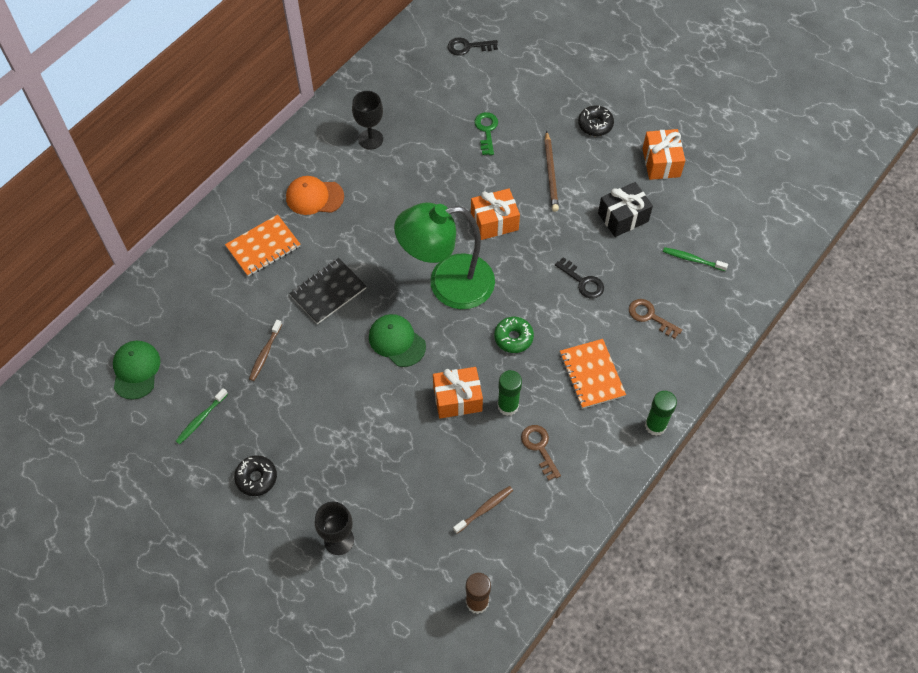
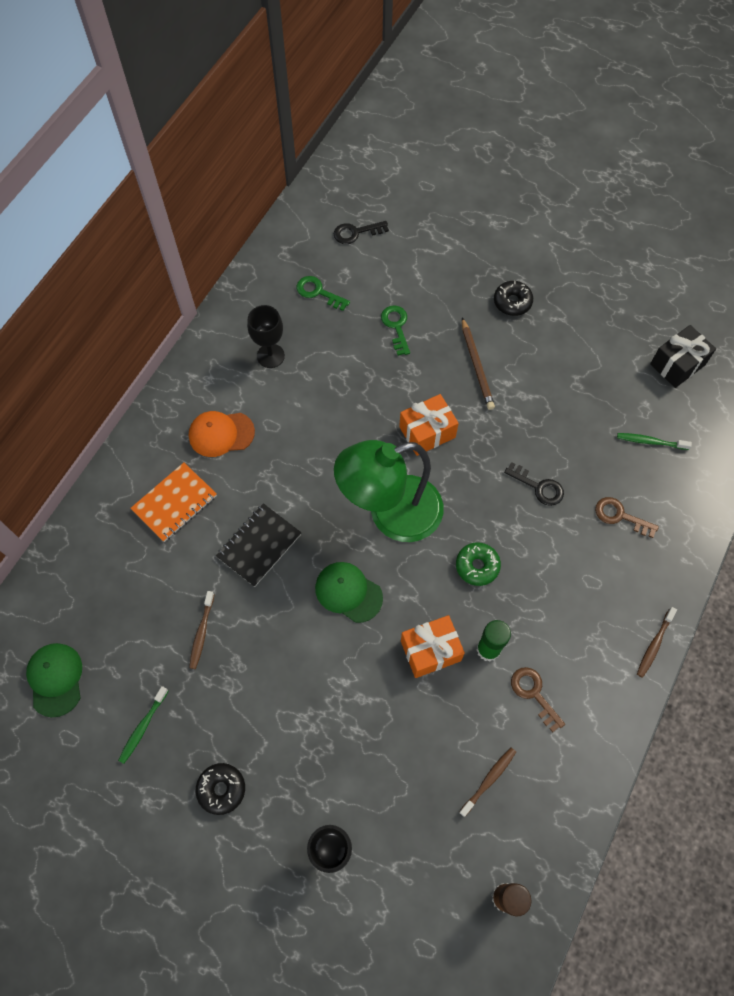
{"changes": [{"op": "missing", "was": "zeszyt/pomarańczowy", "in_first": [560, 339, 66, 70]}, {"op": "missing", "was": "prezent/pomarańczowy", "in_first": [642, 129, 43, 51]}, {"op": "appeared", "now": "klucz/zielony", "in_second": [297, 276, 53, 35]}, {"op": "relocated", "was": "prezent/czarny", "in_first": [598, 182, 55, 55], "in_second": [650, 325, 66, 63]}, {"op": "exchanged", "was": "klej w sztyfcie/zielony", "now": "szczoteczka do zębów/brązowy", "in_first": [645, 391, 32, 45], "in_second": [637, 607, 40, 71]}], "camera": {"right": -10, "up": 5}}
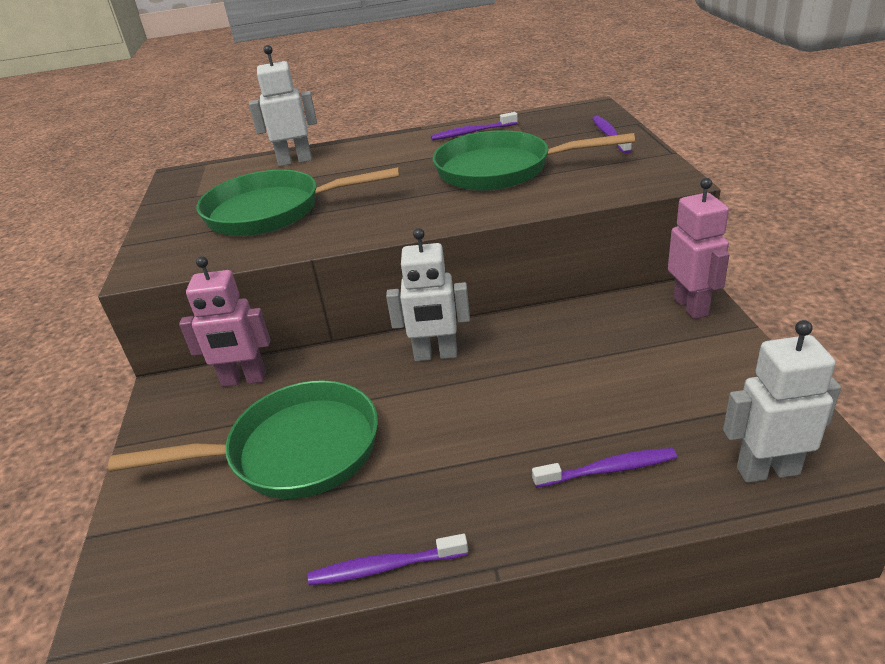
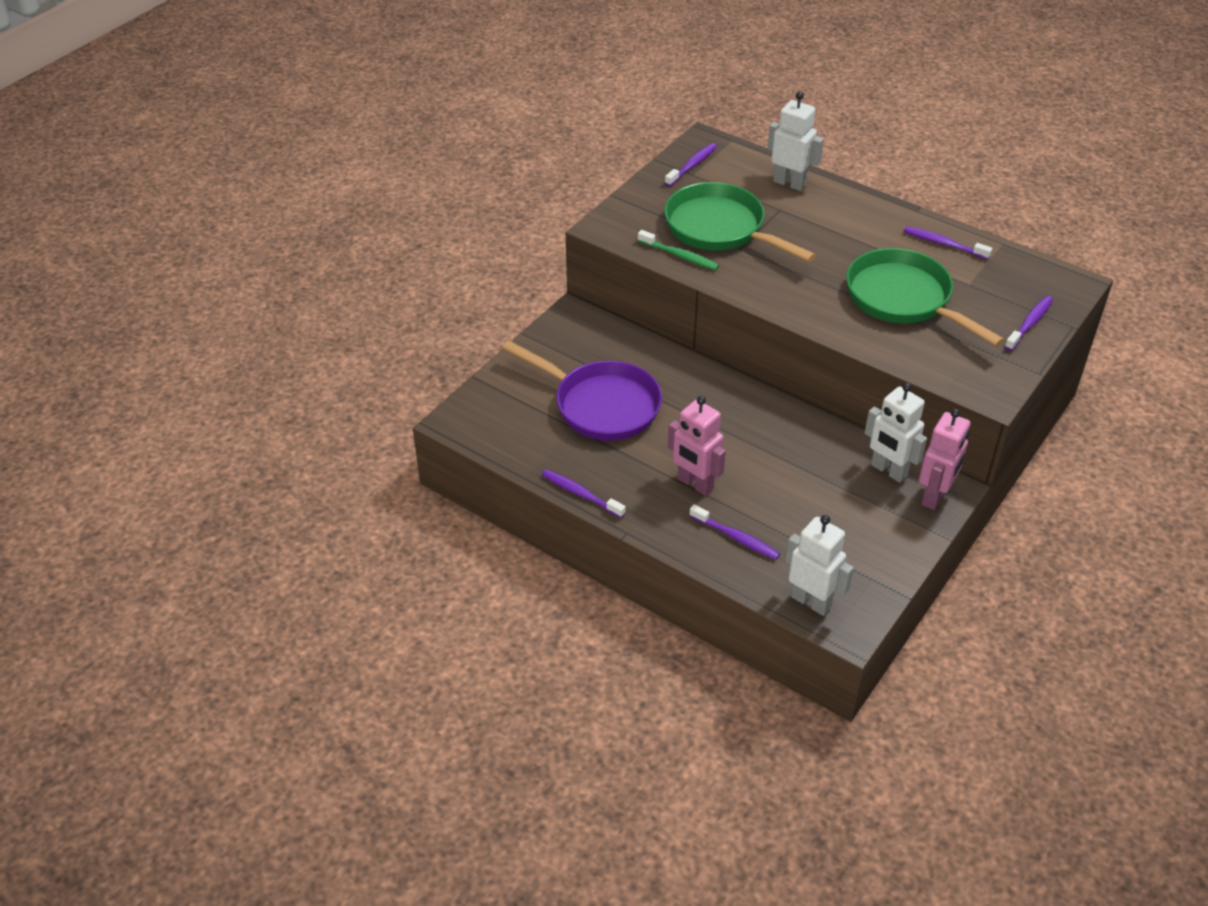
{"changes": [{"op": "appeared", "now": "szczoteczka do zębów/zielony", "in_second": [638, 230, 81, 40]}, {"op": "appeared", "now": "szczoteczka do zębów/fioletowy", "in_second": [665, 143, 52, 43]}, {"op": "relocated", "was": "robot/różowy", "in_first": [179, 256, 91, 131], "in_second": [668, 396, 58, 100]}, {"op": "relocated", "was": "robot/biały", "in_first": [386, 228, 84, 133], "in_second": [865, 383, 62, 100]}, {"op": "colour", "was": "patelnia/zielony", "now": "patelnia/fioletowy", "in_first": [108, 380, 270, 119], "in_second": [502, 340, 160, 101]}], "camera": {"right": 40, "up": 10}}
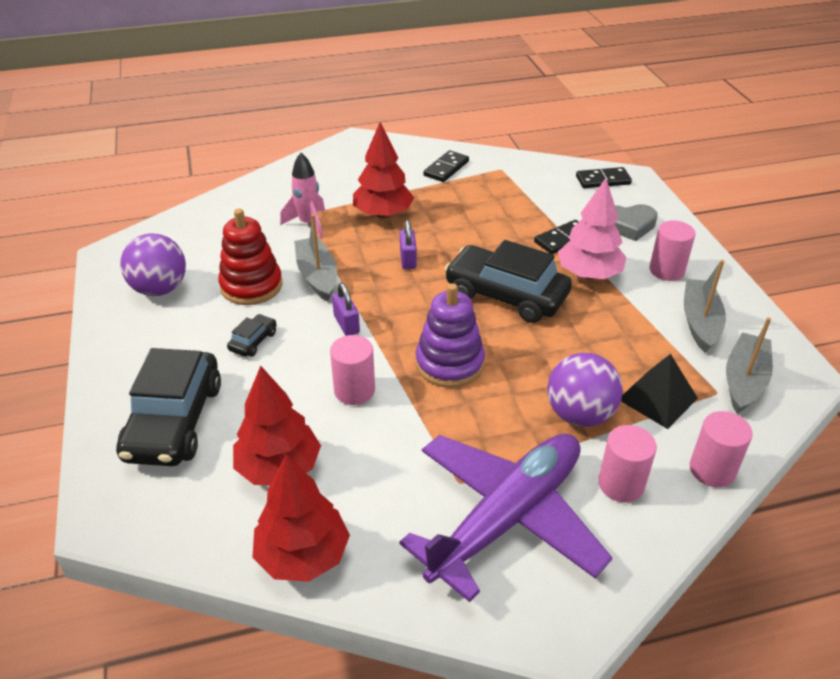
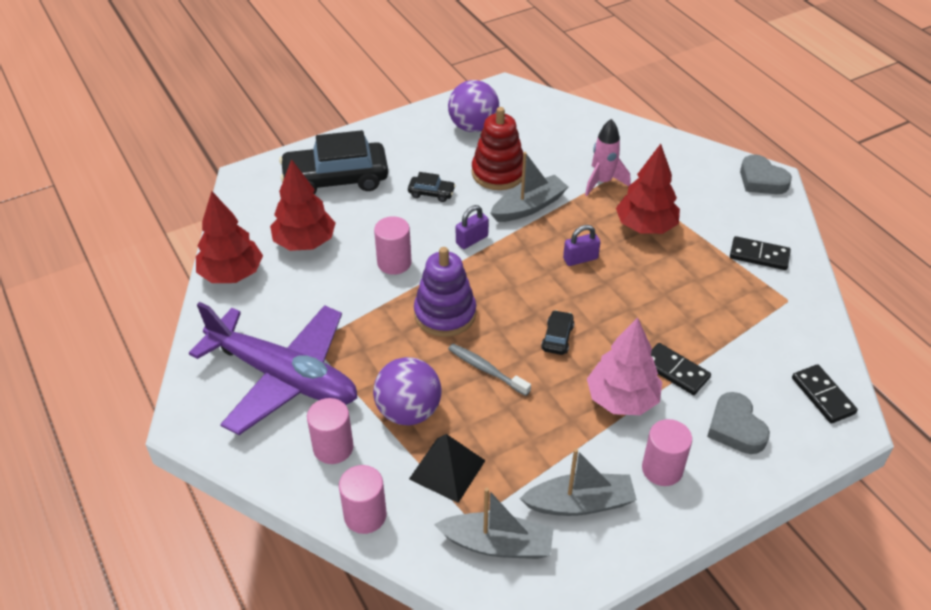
{"changes": [{"op": "appeared", "now": "szczoteczka do zębów/szary", "in_second": [448, 344, 83, 52]}, {"op": "appeared", "now": "serce/szary", "in_second": [740, 155, 52, 39]}, {"op": "size", "was": "samochód/czarny", "in_first": [445, 240, 127, 83], "in_second": [541, 310, 34, 45], "ratio": 0.43}], "camera": {"right": 75, "up": 5}}
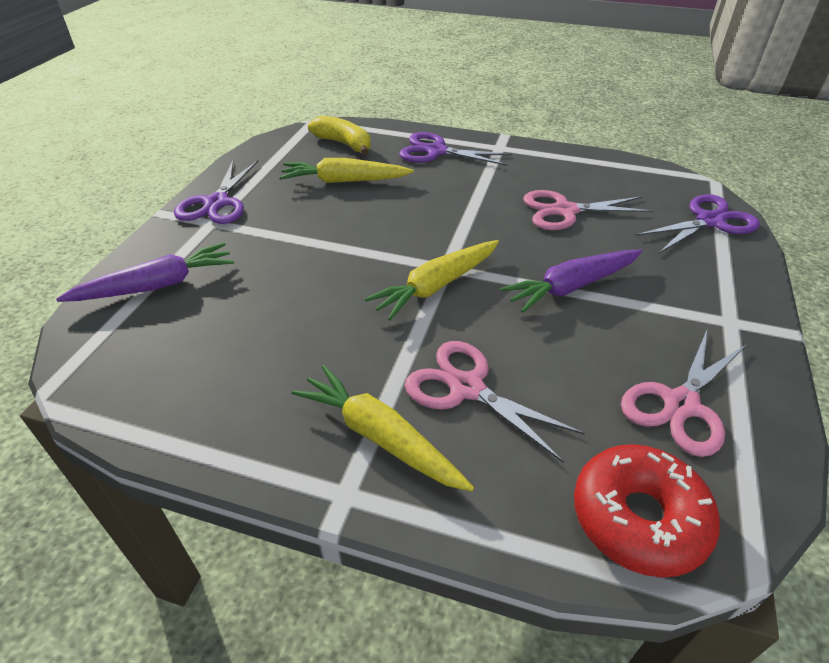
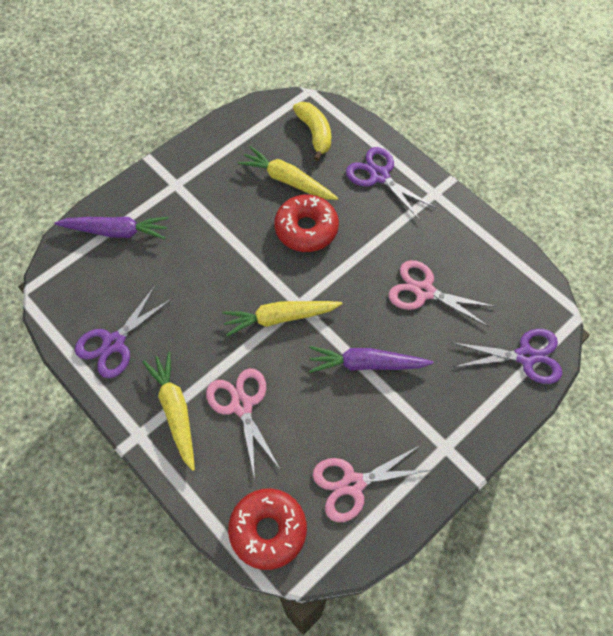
{"changes": [{"op": "appeared", "now": "donut/czerwony", "in_second": [274, 195, 65, 57]}, {"op": "relocated", "was": "nożyczki/fioletowy", "in_first": [174, 160, 84, 64], "in_second": [75, 285, 98, 93]}], "camera": {"right": 30, "up": 20}}
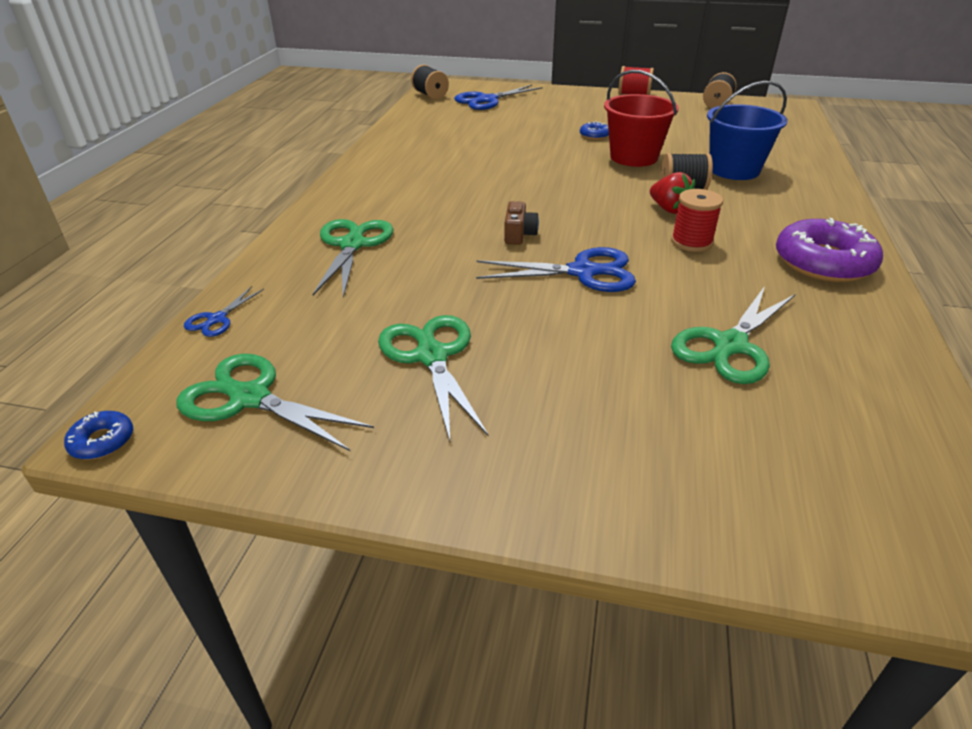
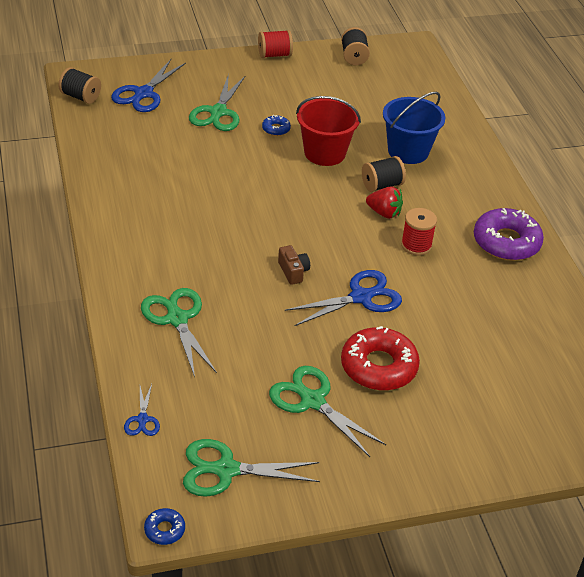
{"changes": [{"op": "appeared", "now": "donut/czerwony", "in_second": [341, 326, 79, 65]}, {"op": "relocated", "was": "nożyczki/zielony", "in_first": [671, 286, 124, 98], "in_second": [189, 74, 56, 57]}], "camera": {"right": -30, "up": 5}}
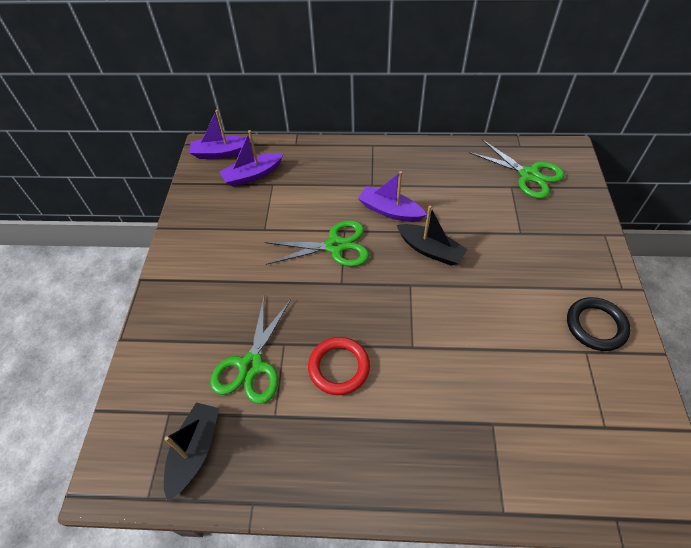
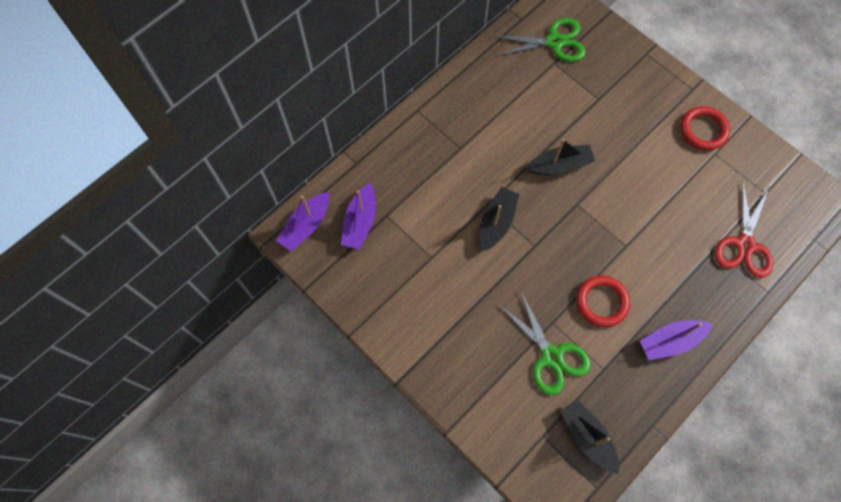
{"changes": [{"op": "appeared", "now": "nożyczki/czerwony", "in_second": [715, 183, 58, 95]}, {"op": "relocated", "was": "łódka/fioletowy", "in_first": [358, 171, 69, 51], "in_second": [640, 320, 73, 40]}, {"op": "exchanged", "was": "nożyczki/zielony", "now": "łódka/czarny", "in_first": [265, 220, 104, 47], "in_second": [480, 187, 39, 64]}, {"op": "colour", "was": "pierścień/czarny", "now": "pierścień/czerwony", "in_first": [567, 297, 63, 54], "in_second": [680, 106, 50, 45]}], "camera": {"right": -50, "up": 15}}
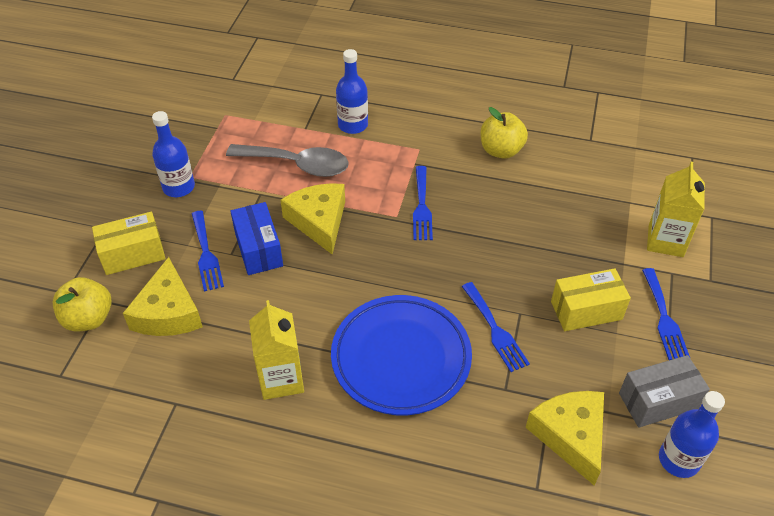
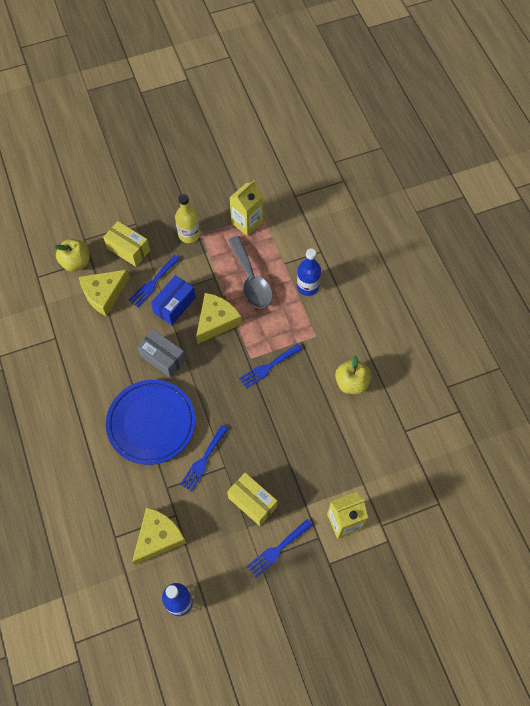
{"changes": [{"op": "relocated", "was": "karton mleka/żółty", "in_first": [249, 300, 55, 100], "in_second": [229, 180, 34, 56]}, {"op": "relocated", "was": "pudełko/szary", "in_first": [619, 355, 91, 73], "in_second": [137, 329, 49, 49]}, {"op": "colour", "was": "butelka/niebieski", "now": "butelka/żółty", "in_first": [152, 111, 43, 86], "in_second": [175, 194, 25, 49]}], "camera": {"right": 55, "up": 15}}
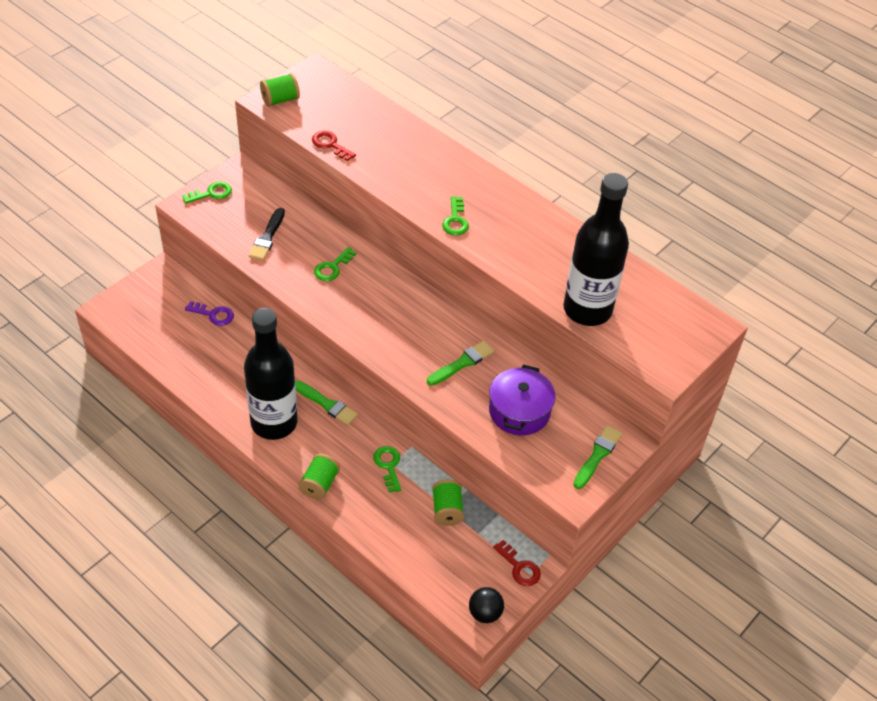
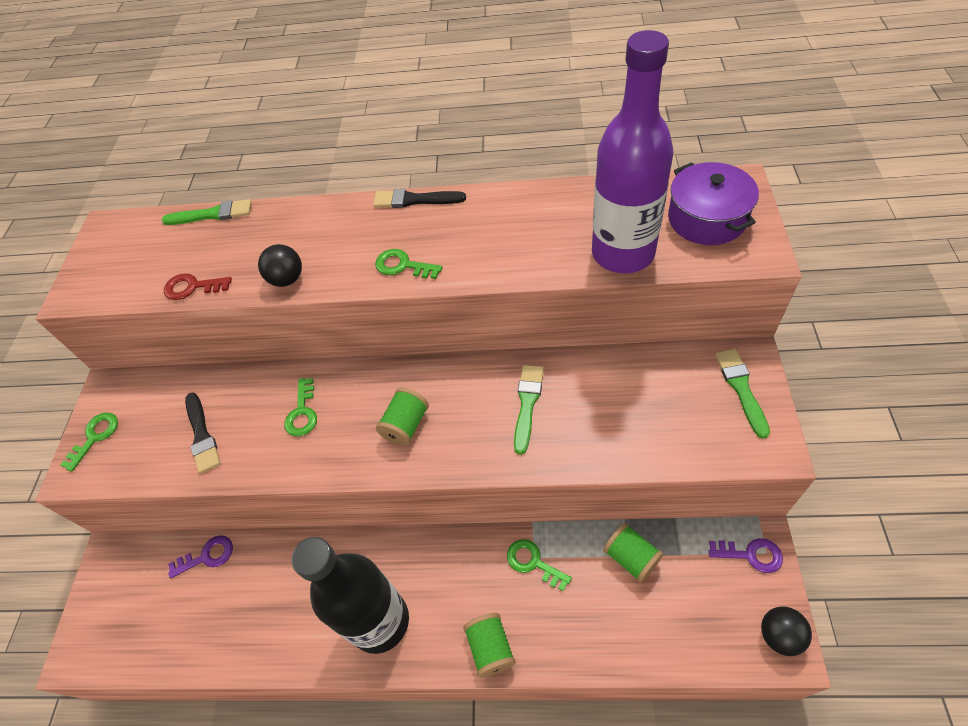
{"changes": [{"op": "appeared", "now": "piłka/czarny", "in_second": [258, 244, 44, 43]}, {"op": "appeared", "now": "pędzel/czarny", "in_second": [373, 189, 93, 19]}, {"op": "relocated", "was": "szpulka/zielony", "in_first": [260, 73, 40, 34], "in_second": [376, 388, 53, 58]}, {"op": "relocated", "was": "pędzel/zielony", "in_first": [295, 381, 63, 44], "in_second": [161, 199, 91, 26]}, {"op": "relocated", "was": "garnek/fioletowy", "in_first": [489, 365, 66, 70], "in_second": [668, 162, 91, 83]}, {"op": "colour", "was": "klucz/czerwony", "now": "klucz/fioletowy", "in_first": [493, 540, 48, 46], "in_second": [708, 538, 75, 35]}, {"op": "colour", "was": "butelka/czarny", "now": "butelka/fioletowy", "in_first": [564, 173, 65, 153], "in_second": [592, 30, 81, 243]}, {"op": "spun", "was": "klucz/zielony", "in_first": [442, 196, 27, 40], "in_second": [375, 249, 68, 30], "clockwise": 150}], "camera": {"right": -30, "up": 5}}
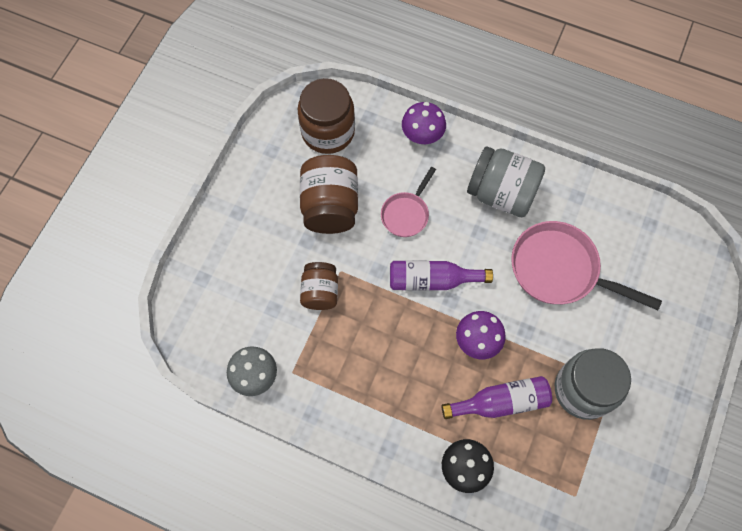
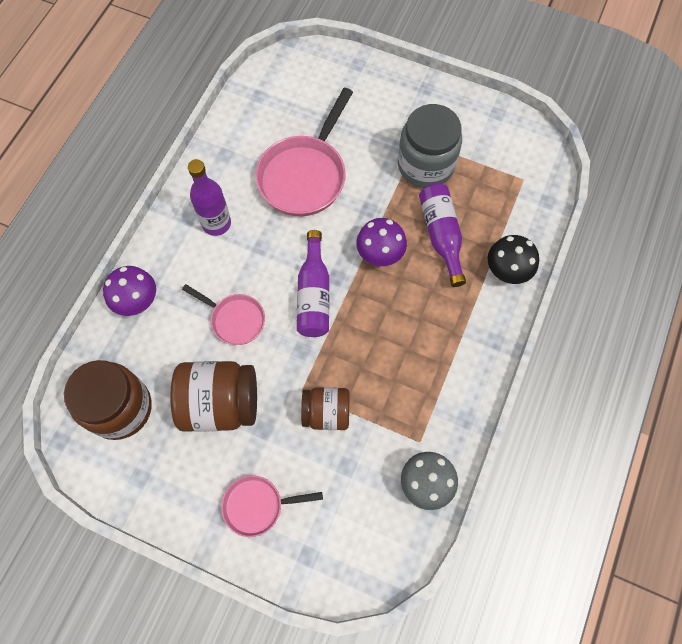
{"changes": [{"op": "appeared", "now": "patelnia/różowy", "in_second": [221, 475, 102, 62]}, {"op": "exchanged", "was": "słoik/szary", "now": "butelka/fioletowy", "in_first": [467, 146, 78, 71], "in_second": [188, 159, 43, 77]}], "camera": {"right": -90, "up": 0}}
